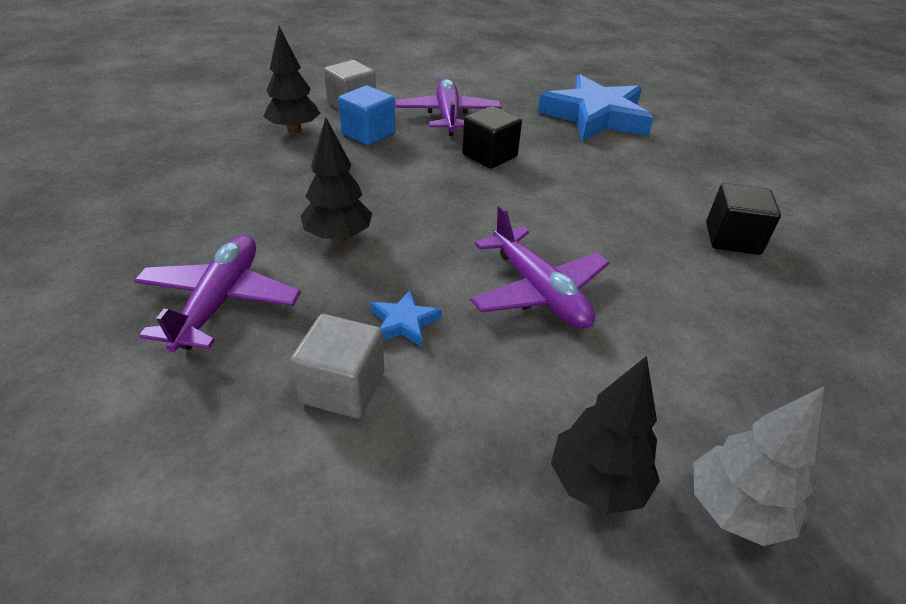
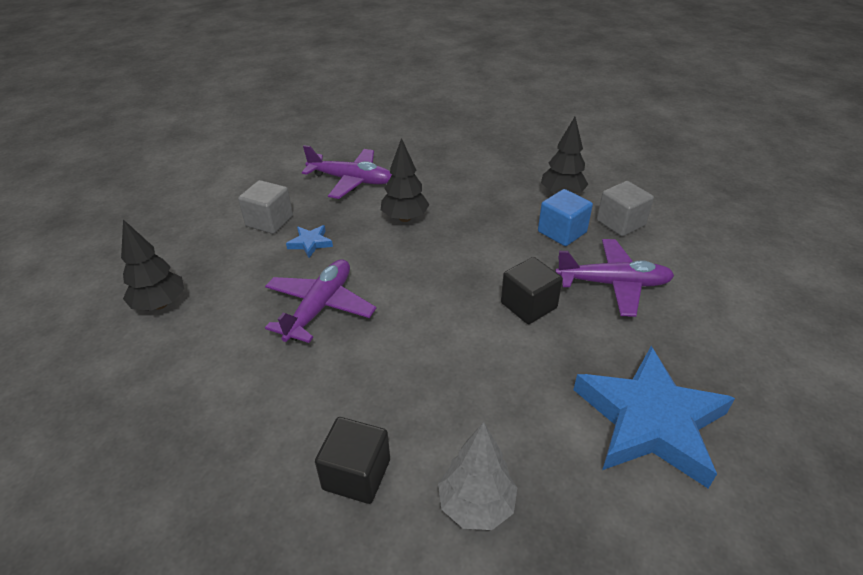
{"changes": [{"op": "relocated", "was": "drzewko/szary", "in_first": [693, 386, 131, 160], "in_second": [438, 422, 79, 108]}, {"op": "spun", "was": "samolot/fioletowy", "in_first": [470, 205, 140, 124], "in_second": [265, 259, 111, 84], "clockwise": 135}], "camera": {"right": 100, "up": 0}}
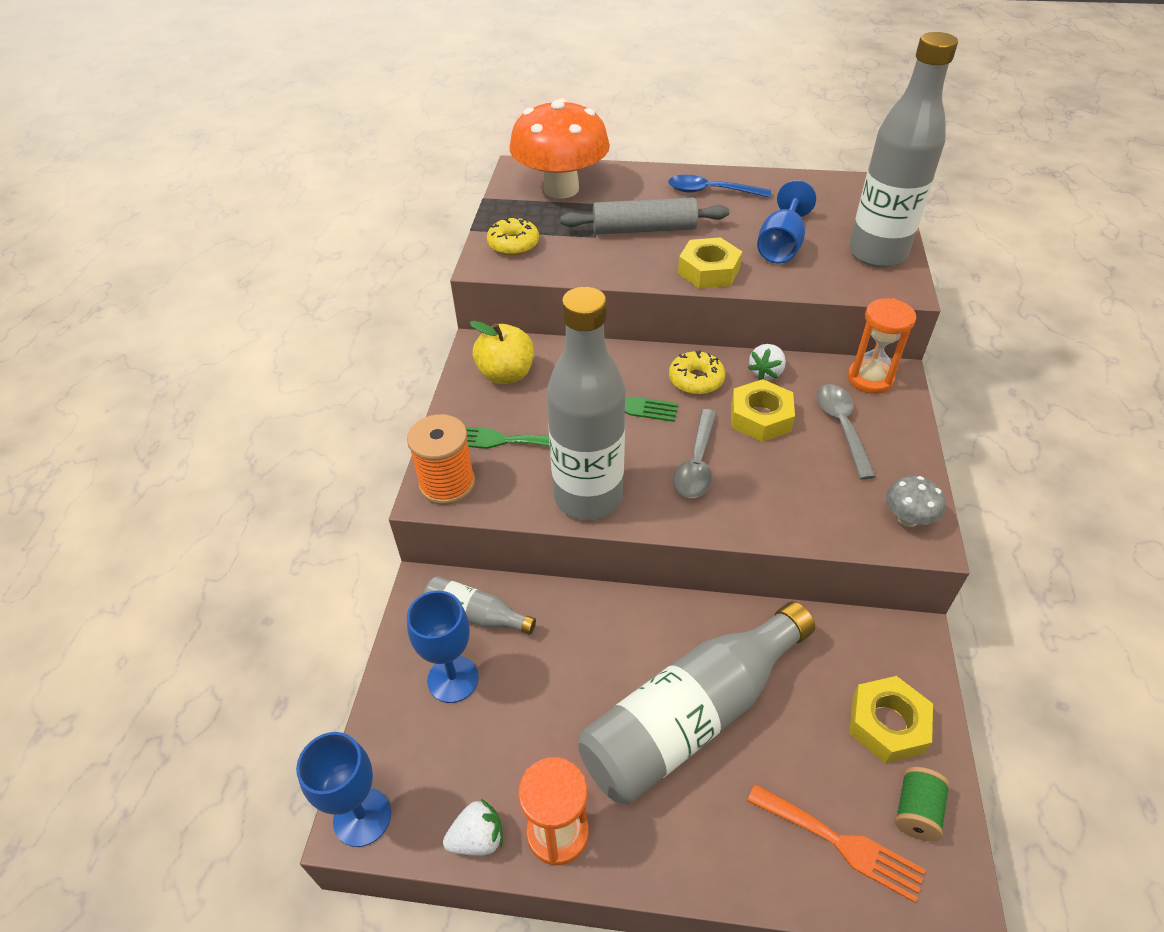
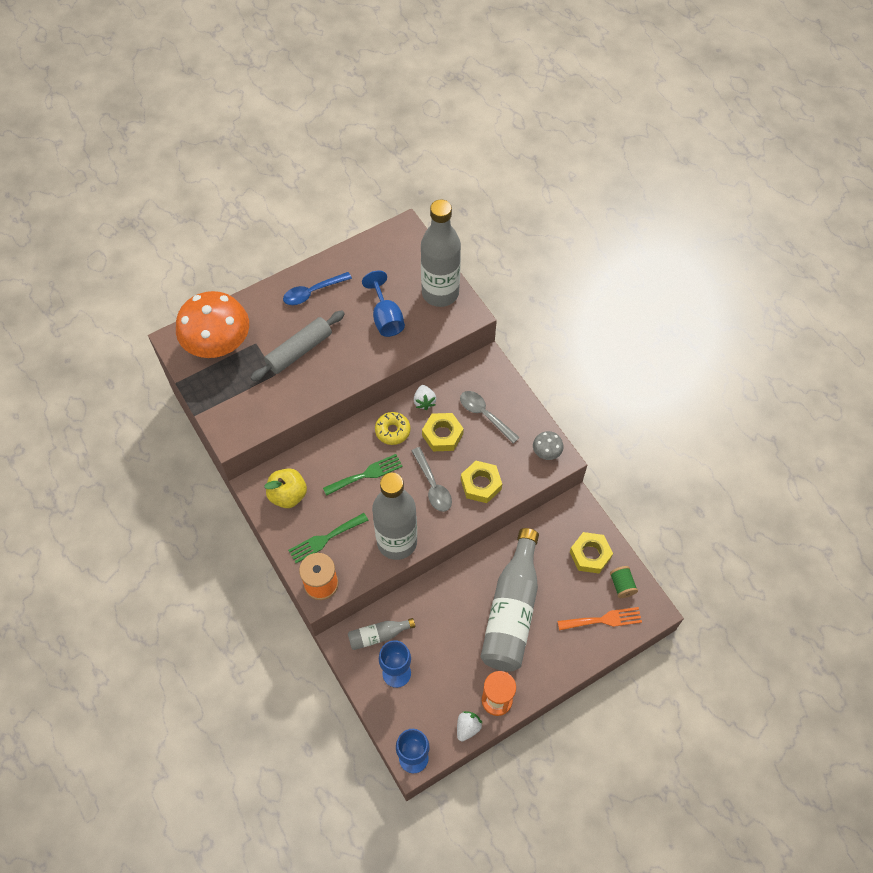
{"changes": [{"op": "missing", "was": "donut/żółty", "in_first": [487, 217, 52, 39]}, {"op": "missing", "was": "klepsydra/pomarańczowy", "in_first": [848, 298, 68, 96]}, {"op": "relocated", "was": "nakrętka/żółty", "in_first": [678, 237, 64, 52], "in_second": [461, 461, 41, 42]}], "camera": {"right": -40, "up": 15}}
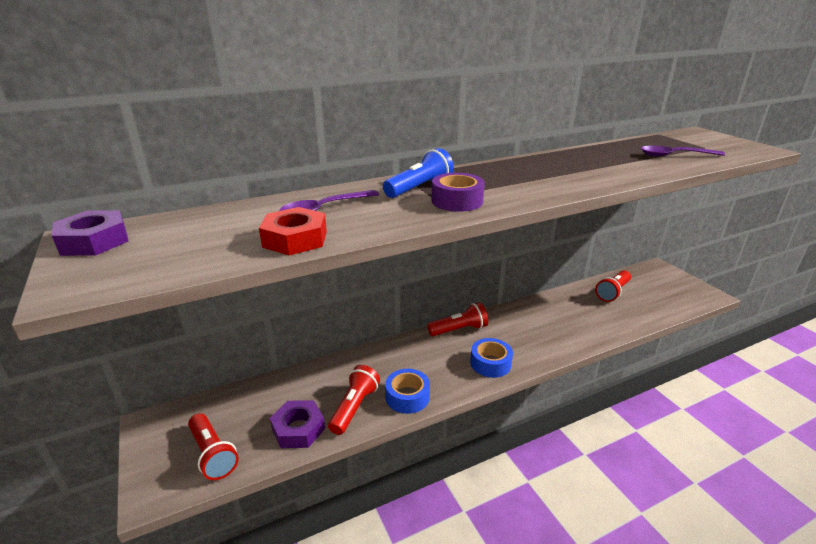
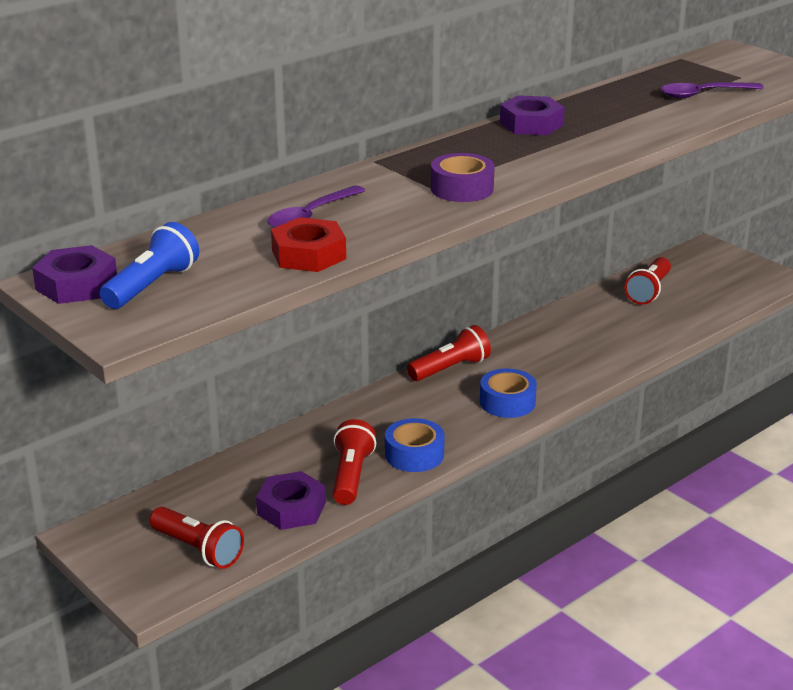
{"changes": [{"op": "appeared", "now": "nakrętka/fioletowy", "in_second": [500, 95, 65, 40]}, {"op": "relocated", "was": "latarka/niebieski", "in_first": [383, 148, 71, 50], "in_second": [100, 222, 99, 87]}], "camera": {"right": -15, "up": 0}}
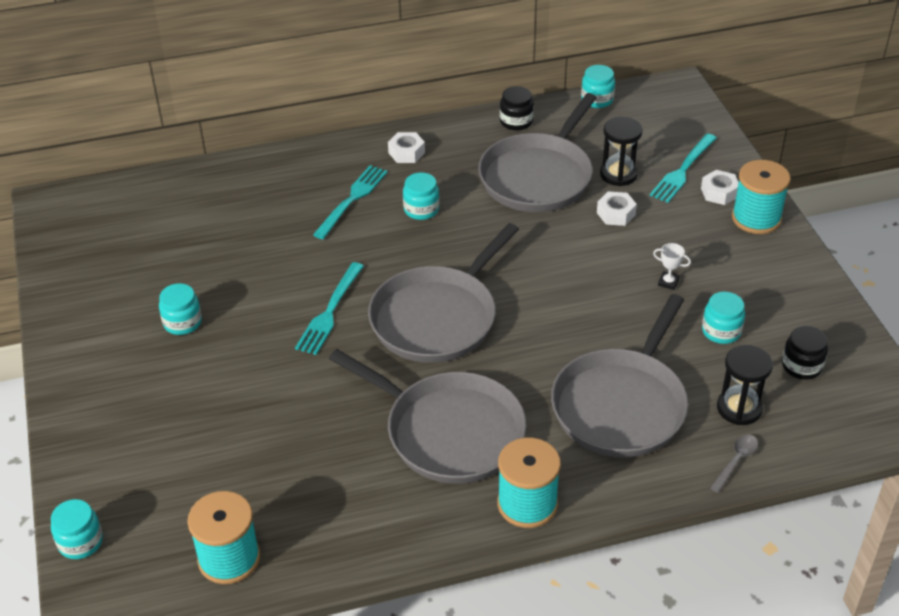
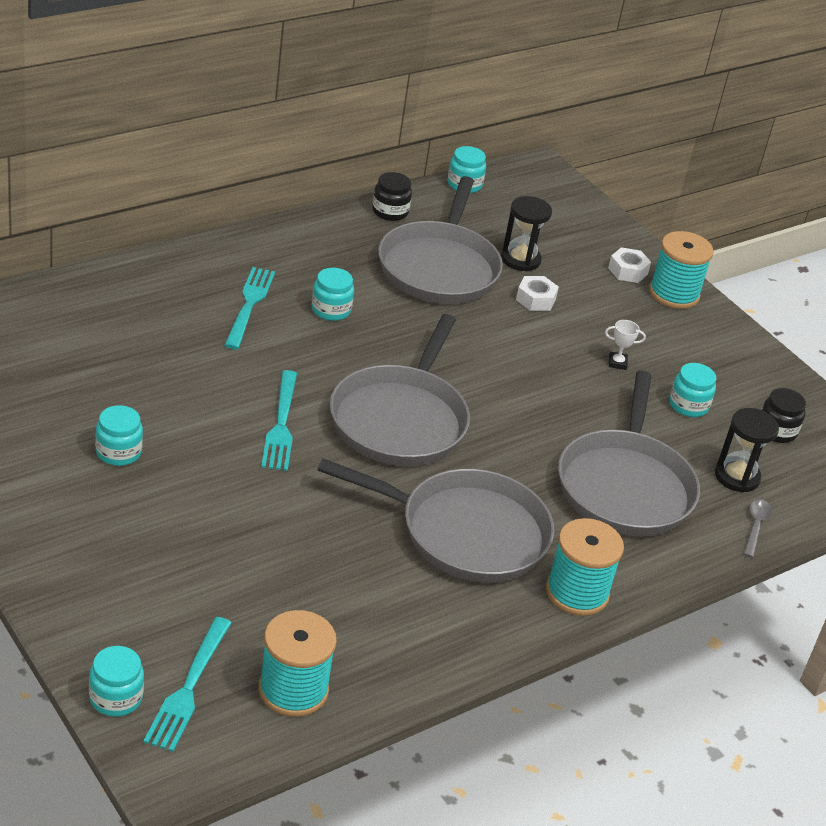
{"changes": [{"op": "missing", "was": "nakrętka/biały", "in_first": [388, 132, 37, 31]}, {"op": "relocated", "was": "widelec/turkusowy", "in_first": [649, 133, 68, 70], "in_second": [143, 617, 89, 135]}], "camera": {"right": -25, "up": -5}}
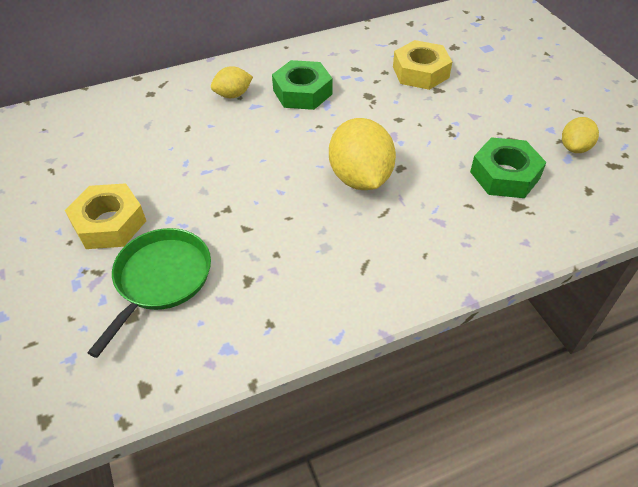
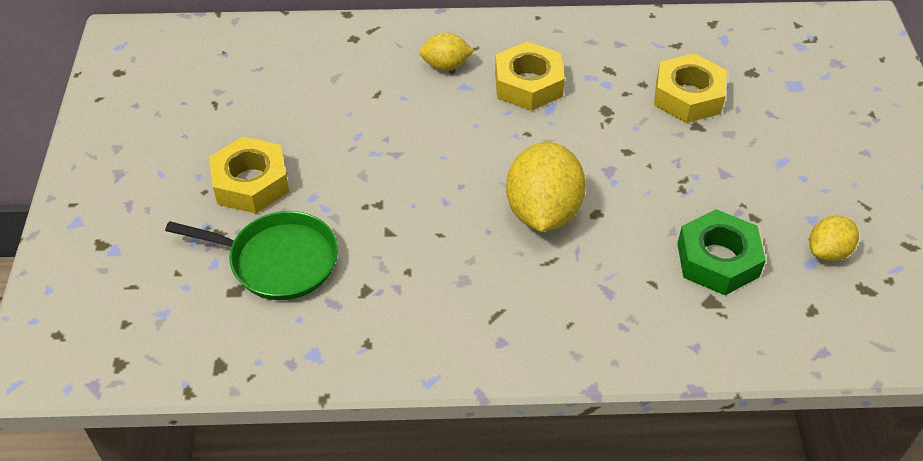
{"changes": [{"op": "colour", "was": "nakrętka/zielony", "now": "nakrętka/żółty", "in_first": [272, 60, 60, 50], "in_second": [495, 41, 70, 70]}, {"op": "spun", "was": "patelnia/zielony", "in_first": [87, 228, 124, 130], "in_second": [165, 211, 173, 89], "clockwise": 60}], "camera": {"right": 20, "up": 0}}
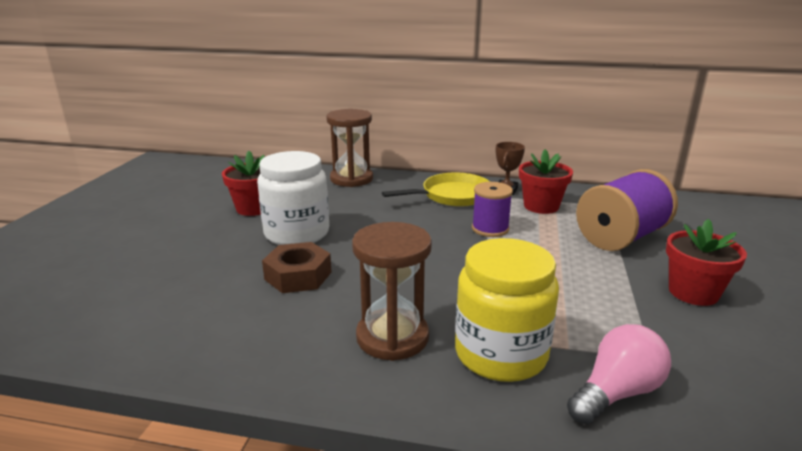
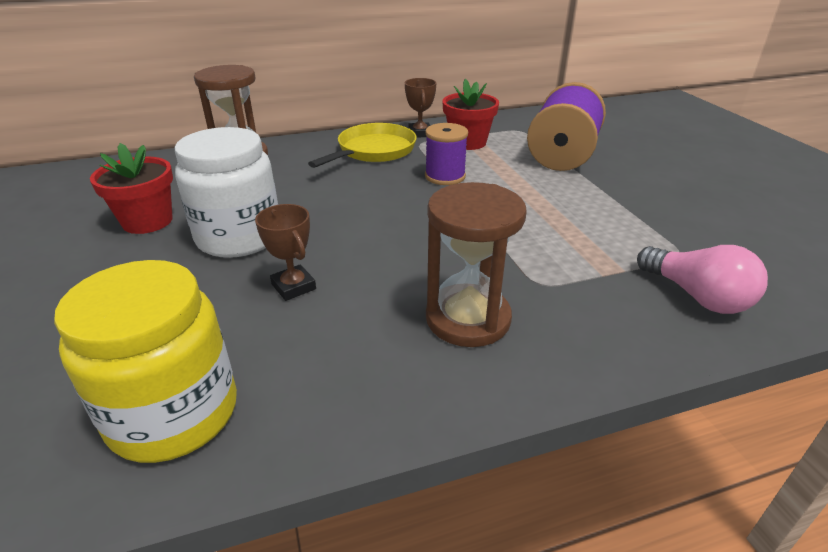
{"changes": [{"op": "missing", "was": "doniczka/czerwony", "in_first": [666, 219, 81, 87]}, {"op": "relocated", "was": "słoik/żółty", "in_first": [455, 238, 104, 144], "in_second": [54, 260, 183, 203]}, {"op": "exchanged", "was": "nakrętka/brązowy", "now": "puchar/brązowy", "in_first": [262, 242, 69, 51], "in_second": [255, 204, 61, 97]}, {"op": "spun", "was": "żarówka/różowy", "in_first": [567, 324, 104, 100], "in_second": [637, 245, 131, 69], "clockwise": 120}], "camera": {"right": -30, "up": 10}}
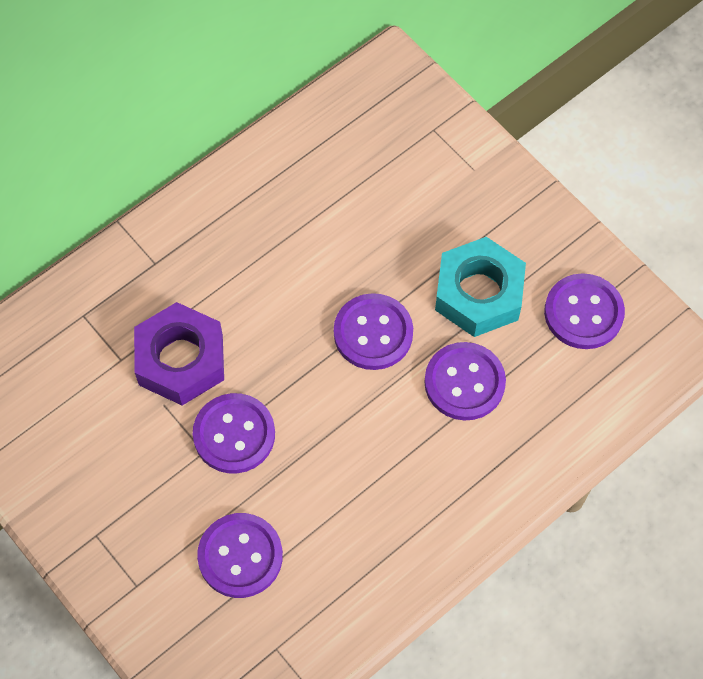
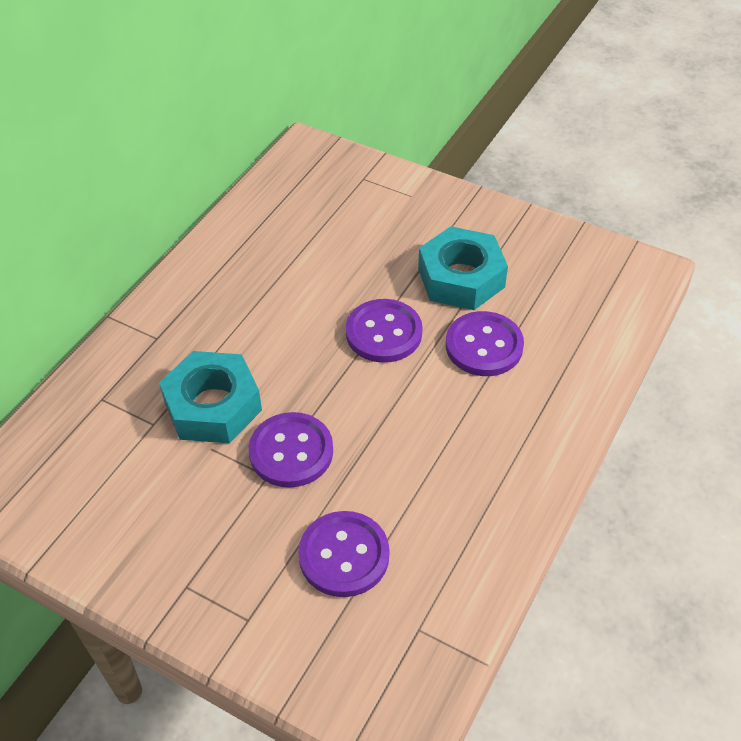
{"changes": [{"op": "missing", "was": "guzik/fioletowy", "in_first": [544, 273, 81, 76]}, {"op": "colour", "was": "nakrętka/fioletowy", "now": "nakrętka/turkusowy", "in_first": [134, 302, 90, 103], "in_second": [159, 351, 103, 92]}], "camera": {"right": -20, "up": -15}}
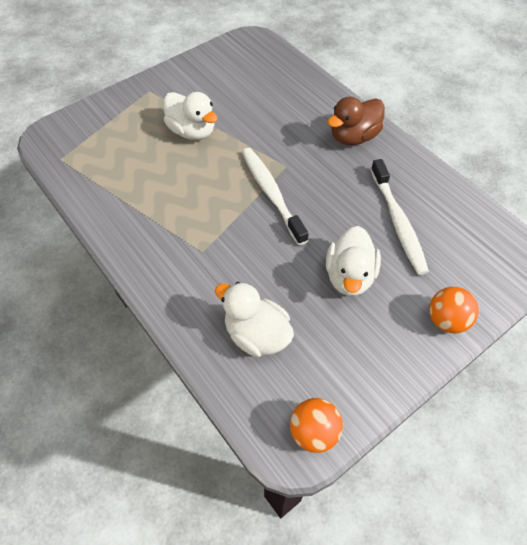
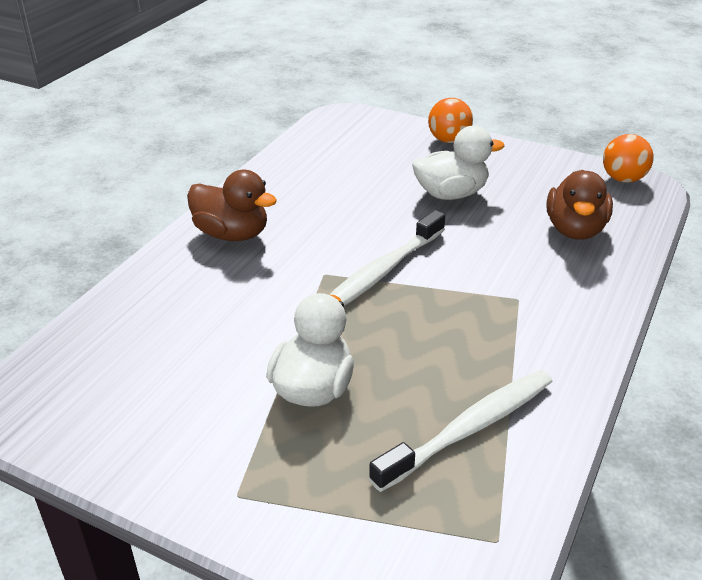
{"changes": [{"op": "relocated", "was": "szczoteczka do zębów/biały", "in_first": [371, 159, 58, 116], "in_second": [369, 370, 184, 122]}, {"op": "colour", "was": "kaczka/biały", "now": "kaczka/brązowy", "in_first": [215, 282, 79, 75], "in_second": [546, 170, 67, 70]}], "camera": {"right": -115, "up": -20}}
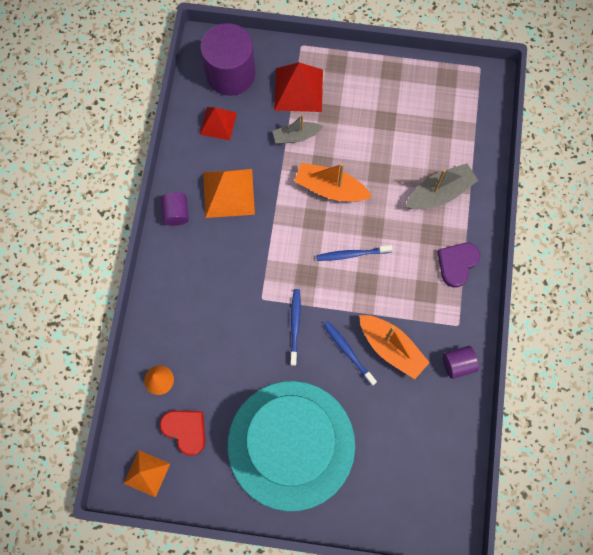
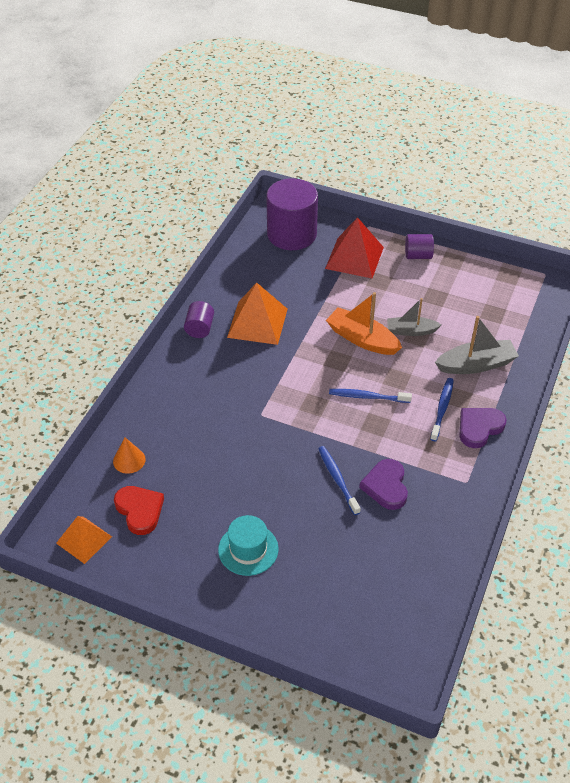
{"changes": [{"op": "missing", "was": "piramida/czerwony", "in_first": [200, 107, 37, 33]}, {"op": "relocated", "was": "łódka/szary", "in_first": [273, 115, 50, 29], "in_second": [387, 298, 54, 38]}, {"op": "relocated", "was": "szczoteczka do zębów/niebieski", "in_first": [290, 289, 11, 77], "in_second": [430, 378, 24, 63]}, {"op": "relocated", "was": "walec/fioletowy", "in_first": [443, 346, 36, 33], "in_second": [405, 234, 29, 25]}, {"op": "exchanged", "was": "łódka/pomarańczowy", "now": "serce/fioletowy", "in_first": [359, 315, 71, 64], "in_second": [359, 459, 49, 51]}, {"op": "size", "was": "kapelusz/turkusowy", "in_first": [228, 381, 127, 130], "in_second": [218, 515, 61, 61], "ratio": 0.41}], "camera": {"right": 15, "up": -25}}
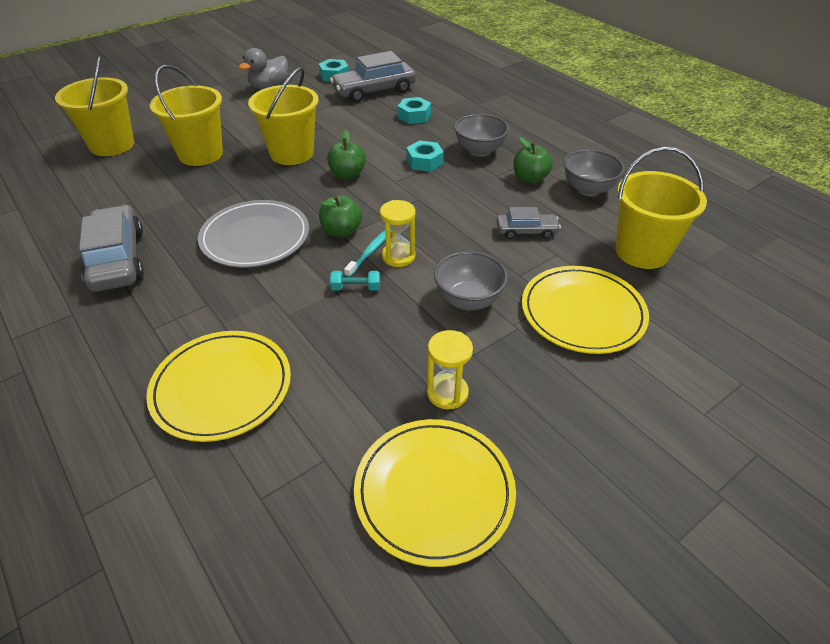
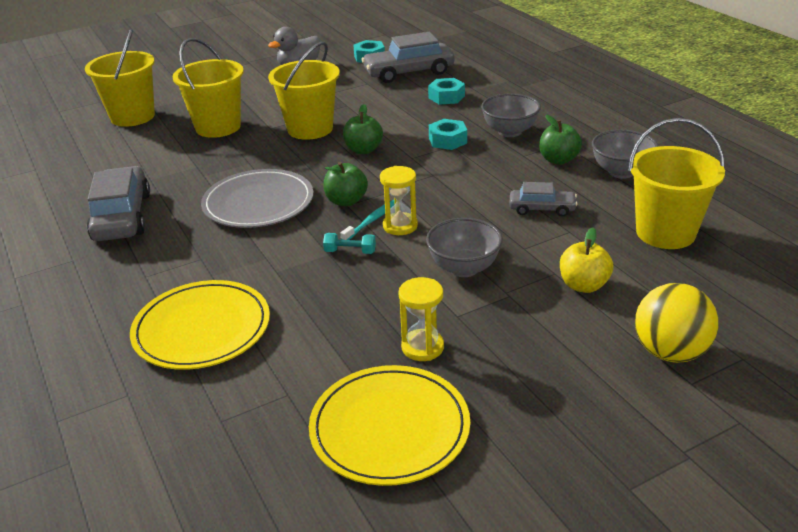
{"changes": [{"op": "appeared", "now": "piłka/żółty", "in_second": [635, 283, 84, 80]}, {"op": "exchanged", "was": "talerz/żółty", "now": "jabłko/żółty", "in_first": [522, 266, 127, 88], "in_second": [560, 228, 53, 65]}], "camera": {"right": 10, "up": -10}}
